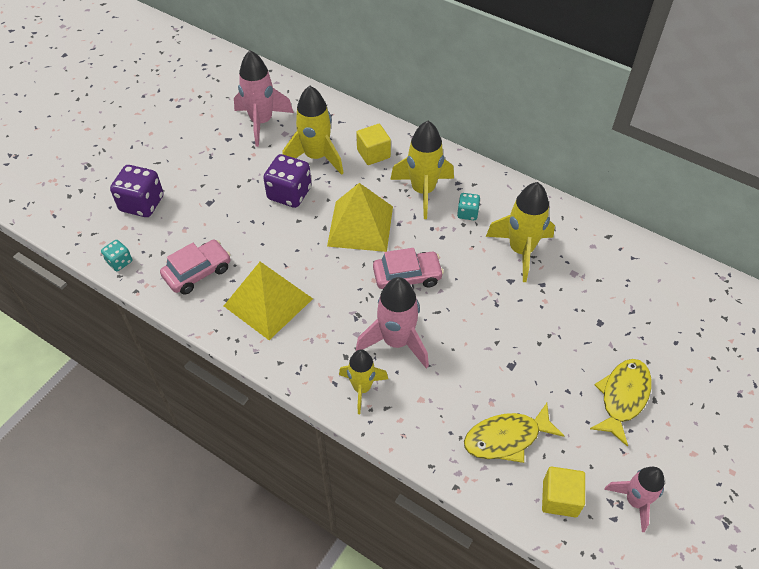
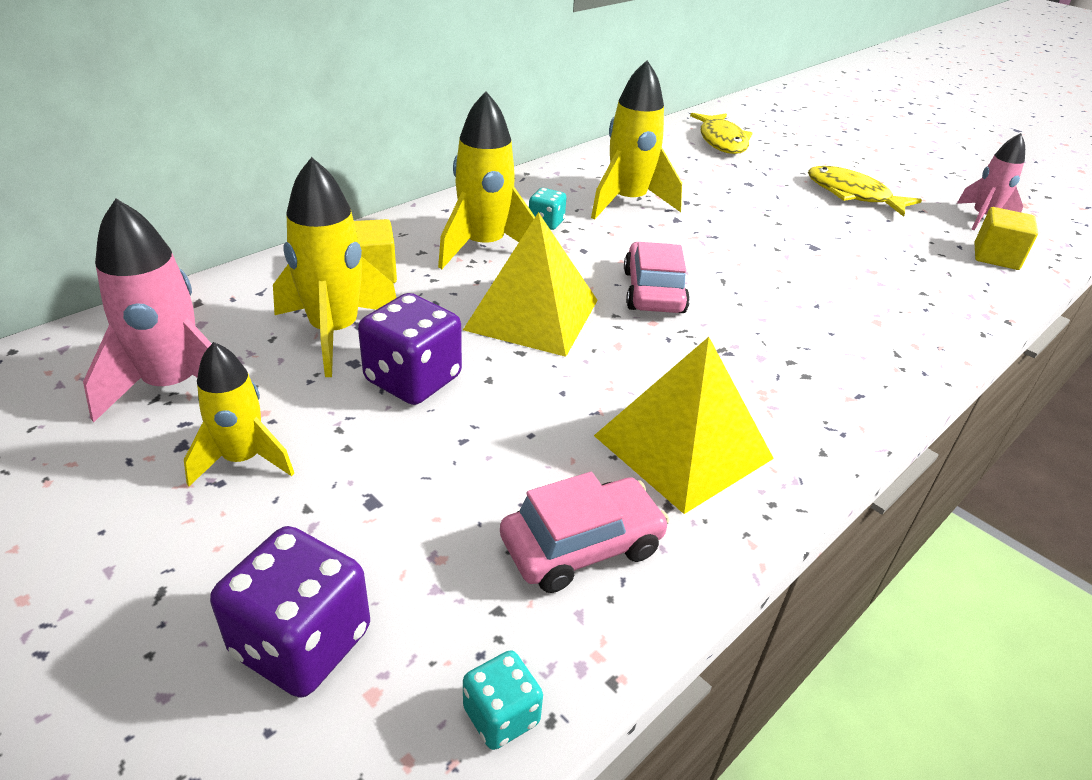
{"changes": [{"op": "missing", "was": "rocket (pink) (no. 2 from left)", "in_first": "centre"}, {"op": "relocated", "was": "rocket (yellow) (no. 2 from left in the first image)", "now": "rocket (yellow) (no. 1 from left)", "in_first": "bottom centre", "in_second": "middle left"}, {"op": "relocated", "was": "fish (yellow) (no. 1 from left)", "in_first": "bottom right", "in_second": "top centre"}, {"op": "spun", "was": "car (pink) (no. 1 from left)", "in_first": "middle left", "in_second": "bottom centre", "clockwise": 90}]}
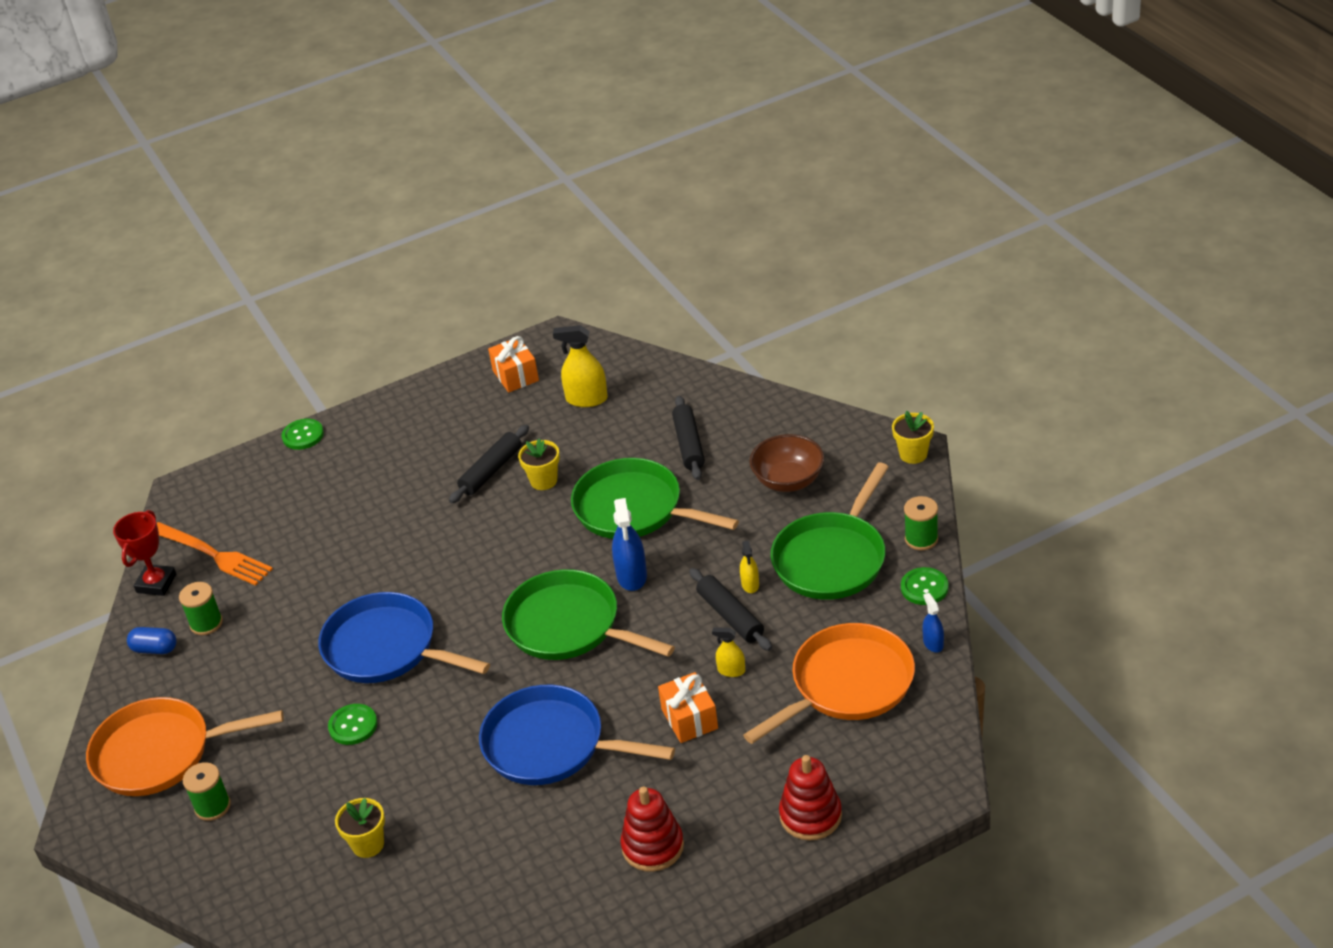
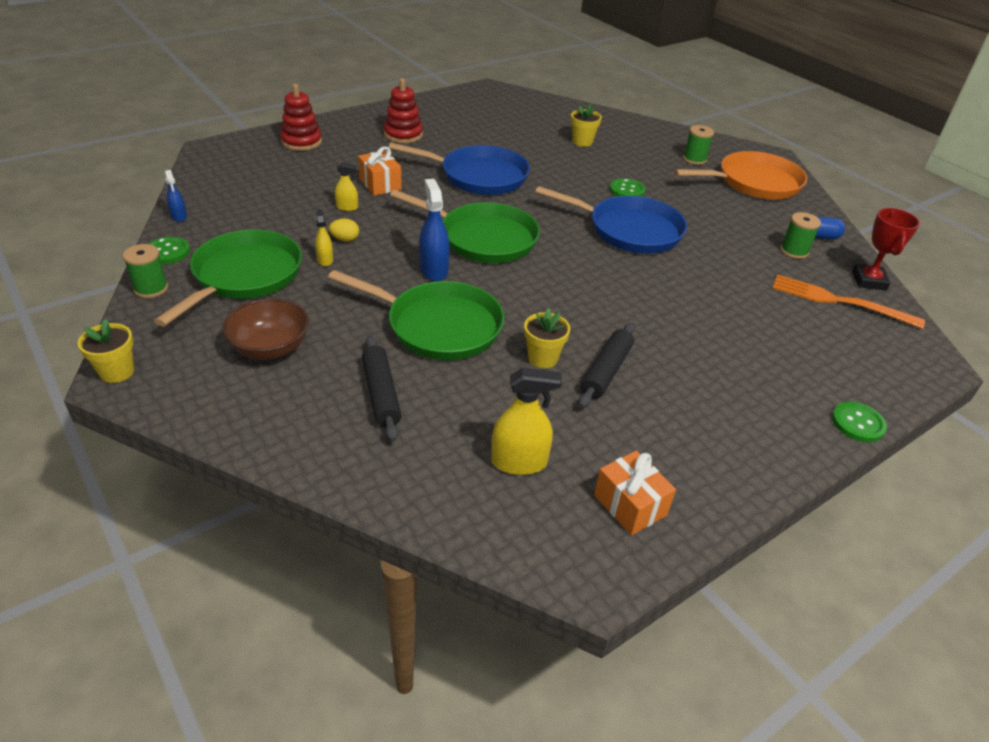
{"changes": [{"op": "missing", "was": "pan (orange) (no. 2 from left)", "in_first": "bottom centre"}, {"op": "exchanged", "was": "rolling pin (black) (no. 3 from left)", "now": "egg (yellow)", "in_first": "centre", "in_second": "top centre"}]}
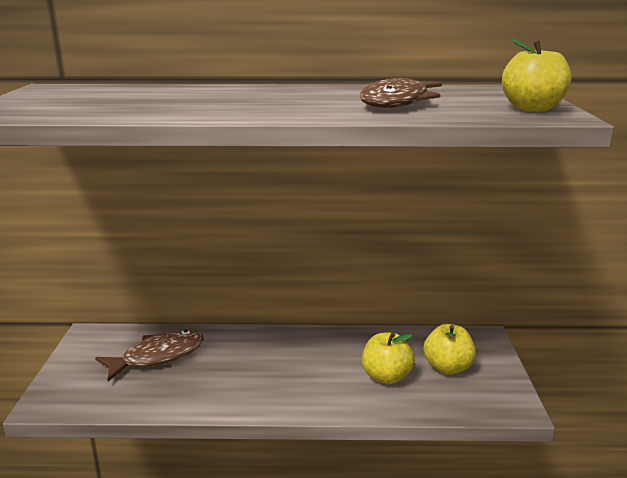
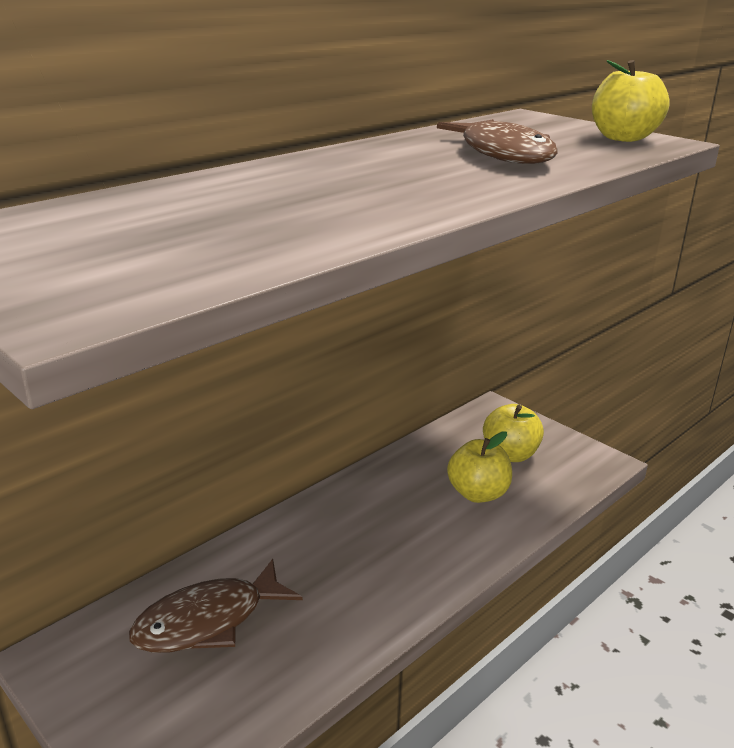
{"changes": [{"op": "spun", "was": "fish (brown) (no. 1 from left)", "in_first": "bottom left", "in_second": "bottom left", "clockwise": -135}]}
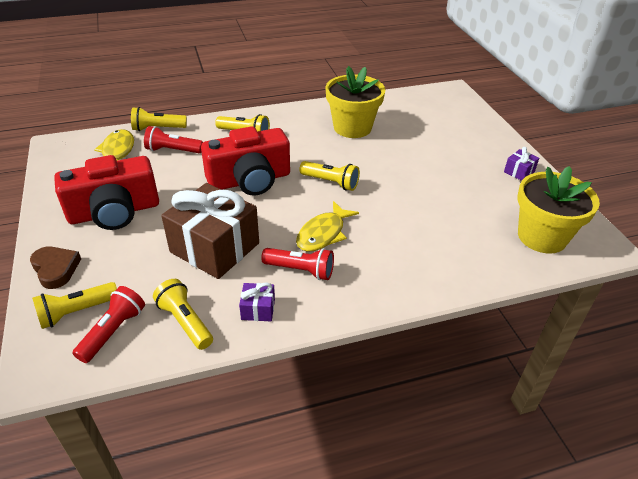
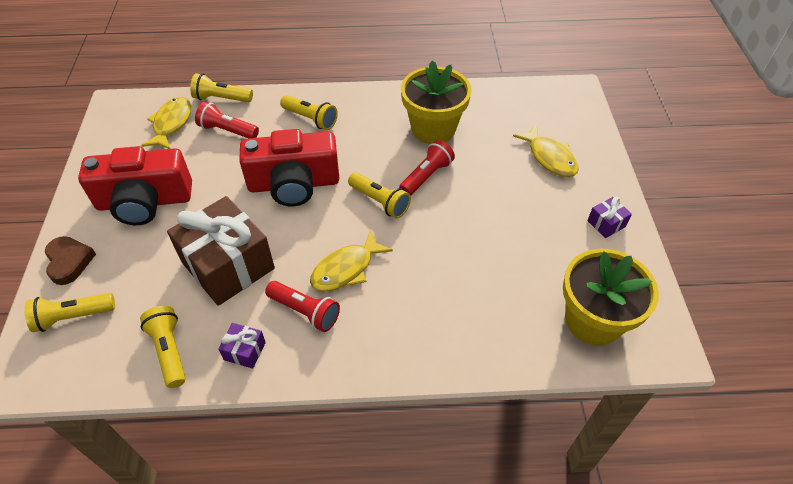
{"changes": [{"op": "appeared", "now": "fish (yellow) (no. 3 from left)", "in_second": "top right"}, {"op": "relocated", "was": "flashlight (red) (no. 1 from left in the first image)", "now": "flashlight (red) (no. 3 from left)", "in_first": "bottom left", "in_second": "centre"}]}
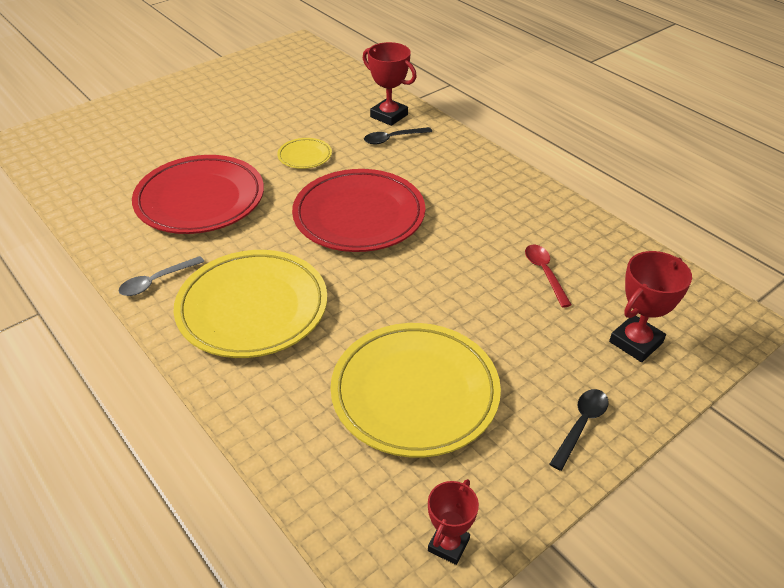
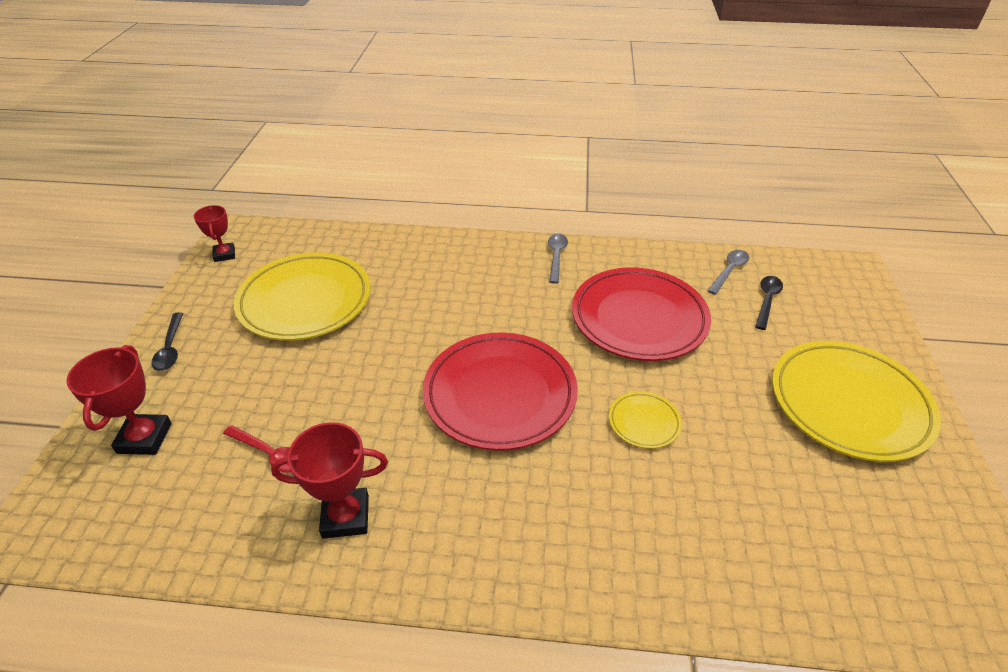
{"changes": [{"op": "appeared", "now": "spoon (grey) (no. 2 from left)", "in_second": "middle right"}, {"op": "relocated", "was": "plate (yellow) (no. 1 from left in the first image)", "now": "plate (yellow) (no. 3 from left)", "in_first": "middle left", "in_second": "middle right"}, {"op": "relocated", "was": "trophy (red) (no. 1 from left in the first image)", "now": "trophy (red) (no. 3 from left)", "in_first": "top centre", "in_second": "bottom left"}, {"op": "relocated", "was": "spoon (black) (no. 1 from left in the first image)", "now": "spoon (black) (no. 2 from left)", "in_first": "top centre", "in_second": "middle right"}]}
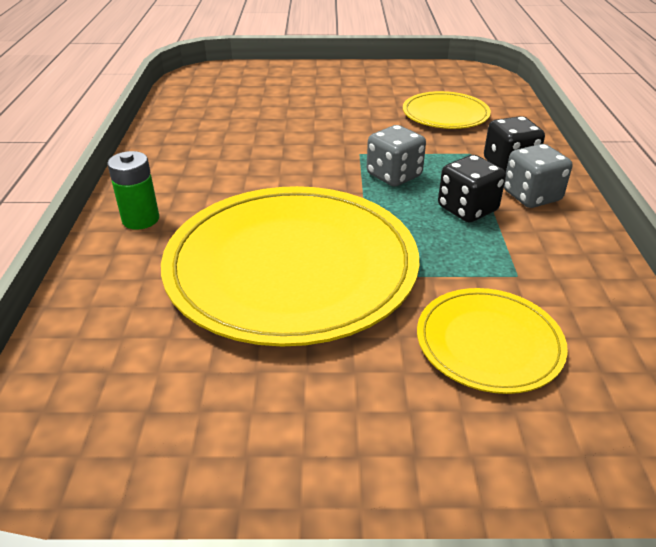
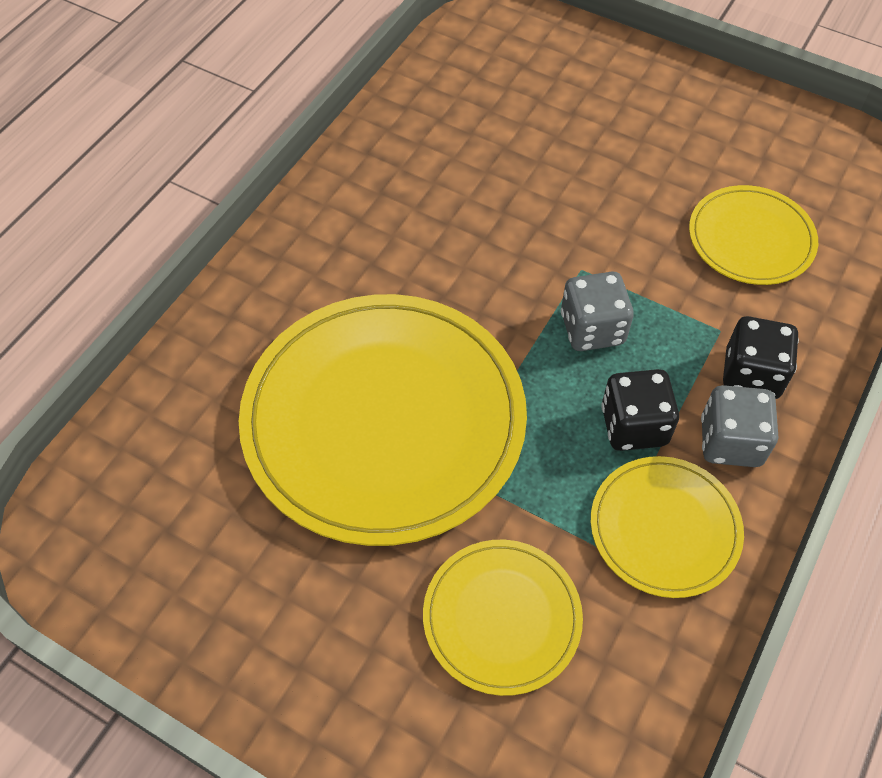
{"changes": [{"op": "missing", "was": "battery (green)", "in_first": "middle left"}, {"op": "appeared", "now": "plate (yellow) (no. 3 from left)", "in_second": "bottom right"}]}
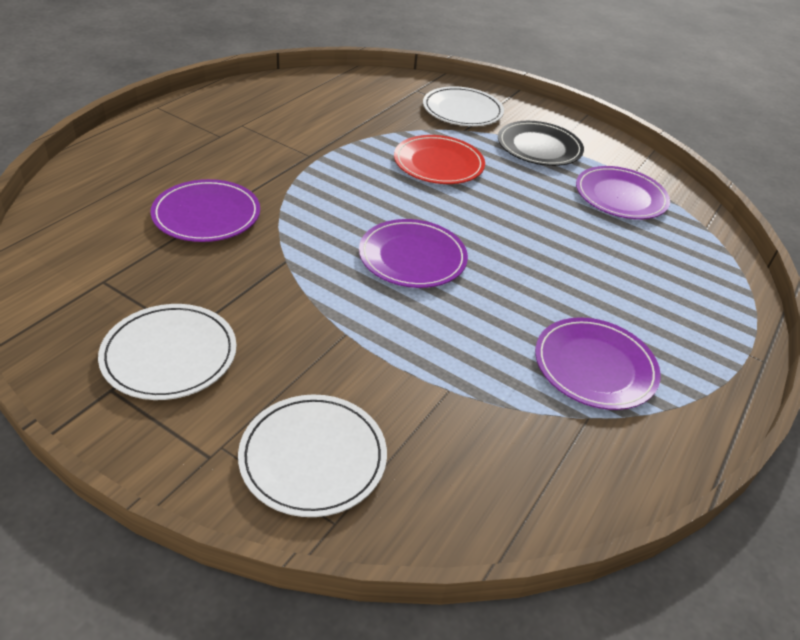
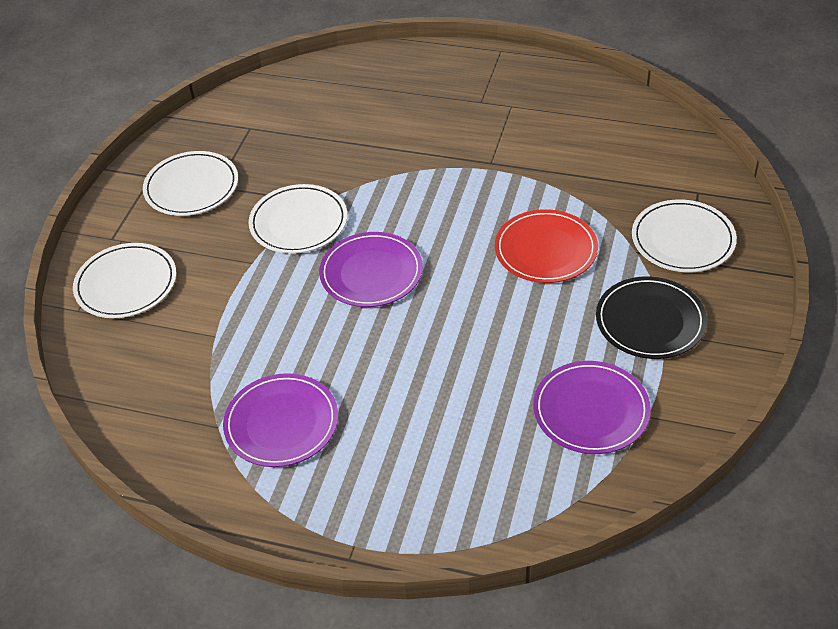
{"changes": [{"op": "missing", "was": "plate (purple) (no. 1 from left)", "in_first": "top left"}, {"op": "appeared", "now": "plate (white) (no. 3 from left)", "in_second": "centre"}]}
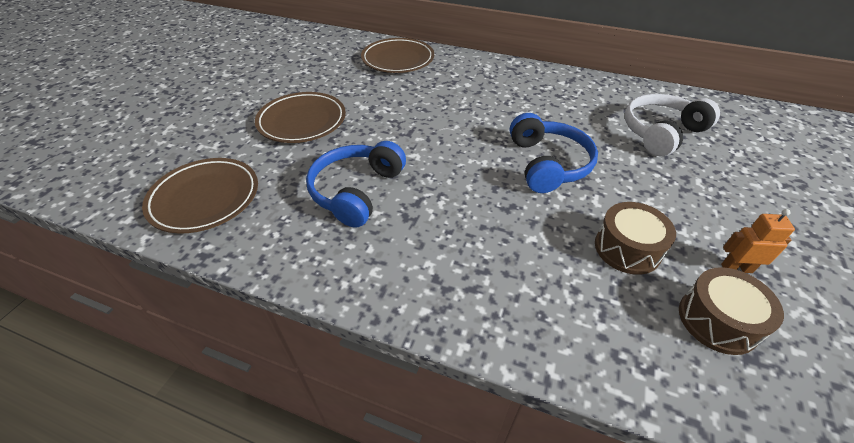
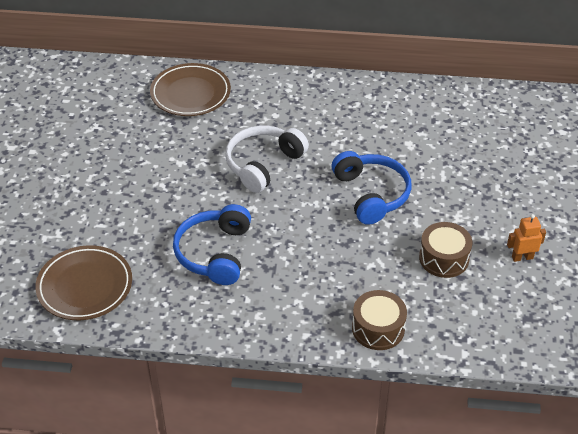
{"changes": [{"op": "missing", "was": "plate (brown) (no. 2 from left)", "in_first": "top centre"}, {"op": "relocated", "was": "headphones (white)", "in_first": "top right", "in_second": "centre"}, {"op": "relocated", "was": "drum (brown) (no. 2 from left in the first image)", "now": "drum (brown) (no. 1 from left)", "in_first": "bottom right", "in_second": "bottom centre"}]}
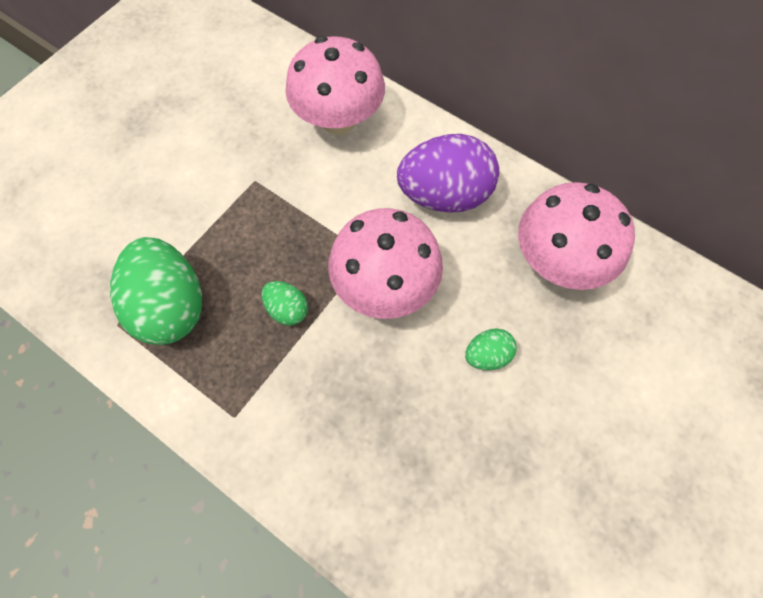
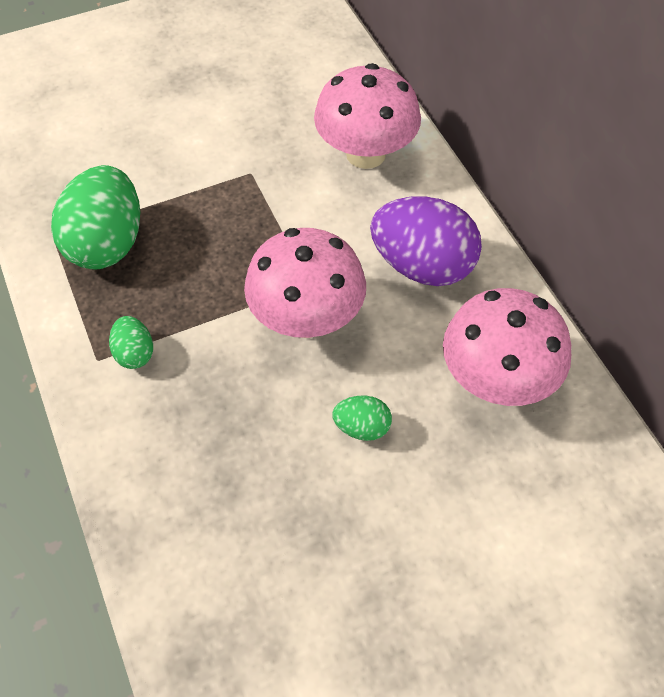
{"changes": [{"op": "relocated", "was": "egg (green) (no. 2 from left)", "in_first": "centre", "in_second": "middle left"}]}
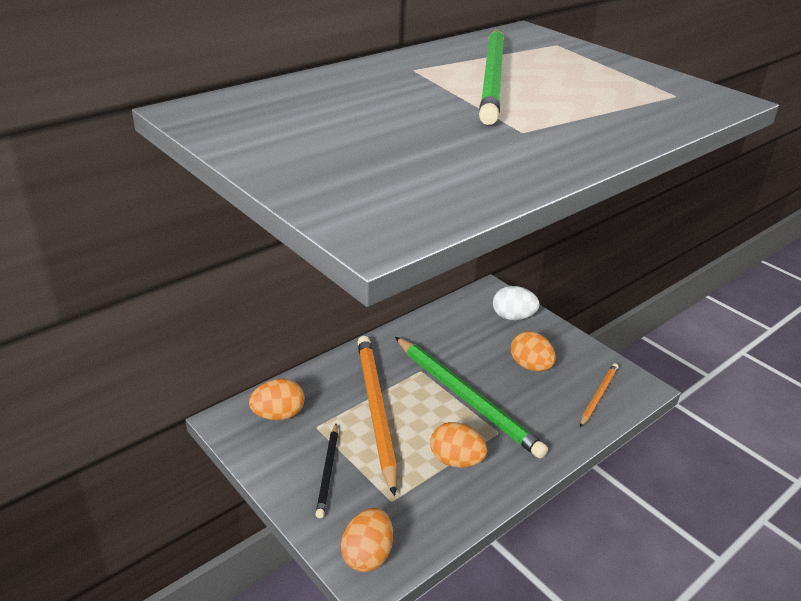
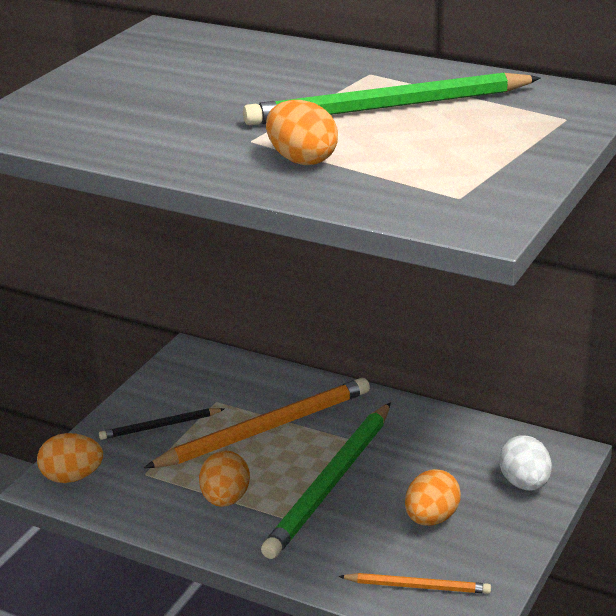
{"changes": [{"op": "relocated", "was": "egg (orange) (no. 1 from left in the first image)", "now": "egg (orange) (no. 3 from left)", "in_first": "centre", "in_second": "top centre"}]}
